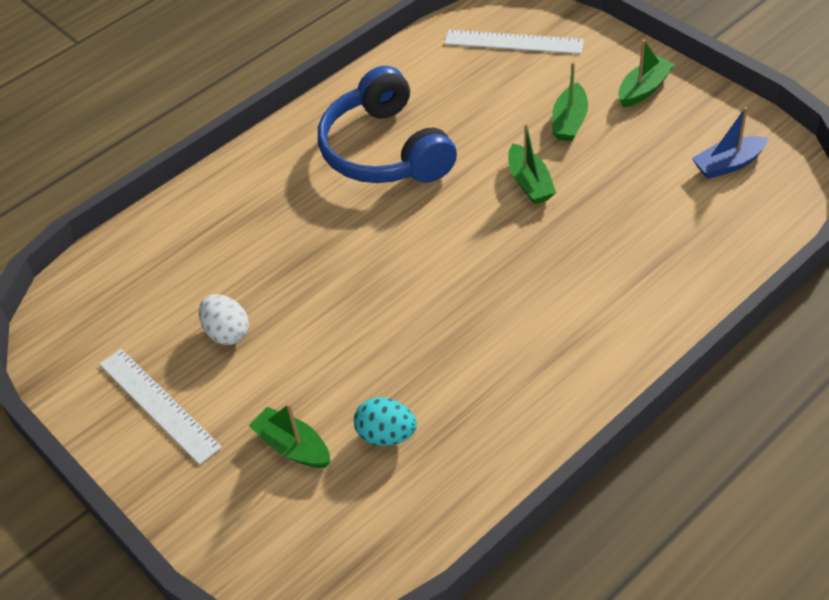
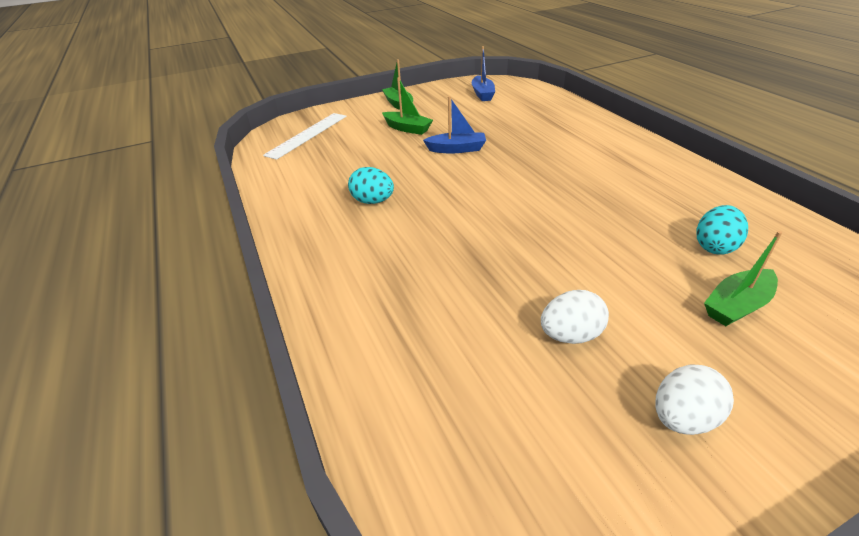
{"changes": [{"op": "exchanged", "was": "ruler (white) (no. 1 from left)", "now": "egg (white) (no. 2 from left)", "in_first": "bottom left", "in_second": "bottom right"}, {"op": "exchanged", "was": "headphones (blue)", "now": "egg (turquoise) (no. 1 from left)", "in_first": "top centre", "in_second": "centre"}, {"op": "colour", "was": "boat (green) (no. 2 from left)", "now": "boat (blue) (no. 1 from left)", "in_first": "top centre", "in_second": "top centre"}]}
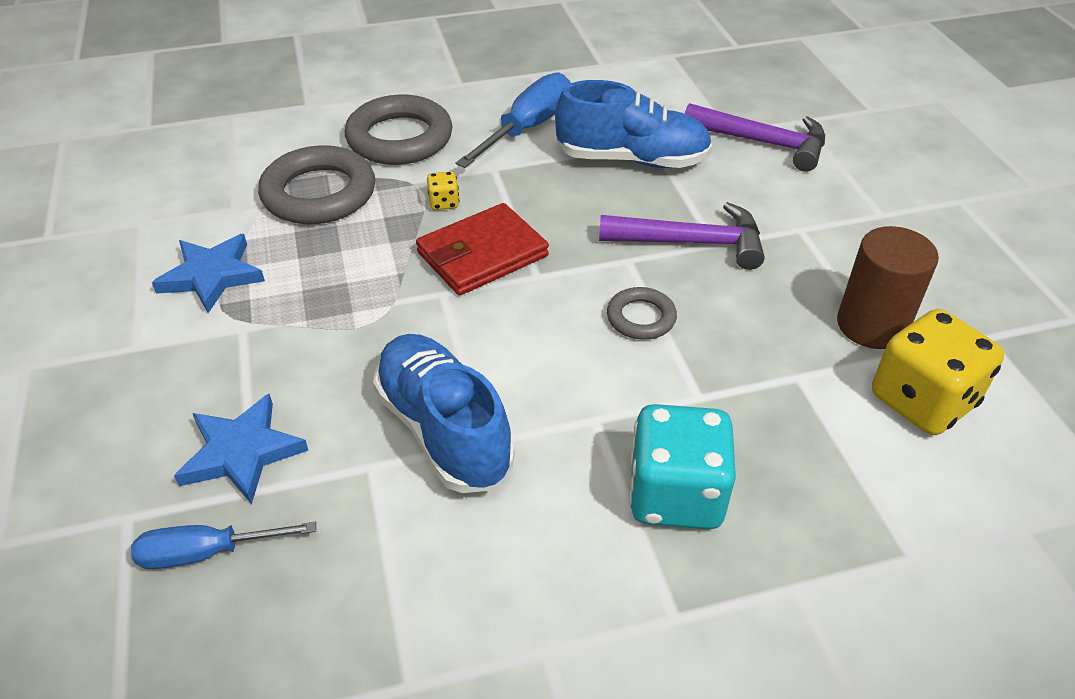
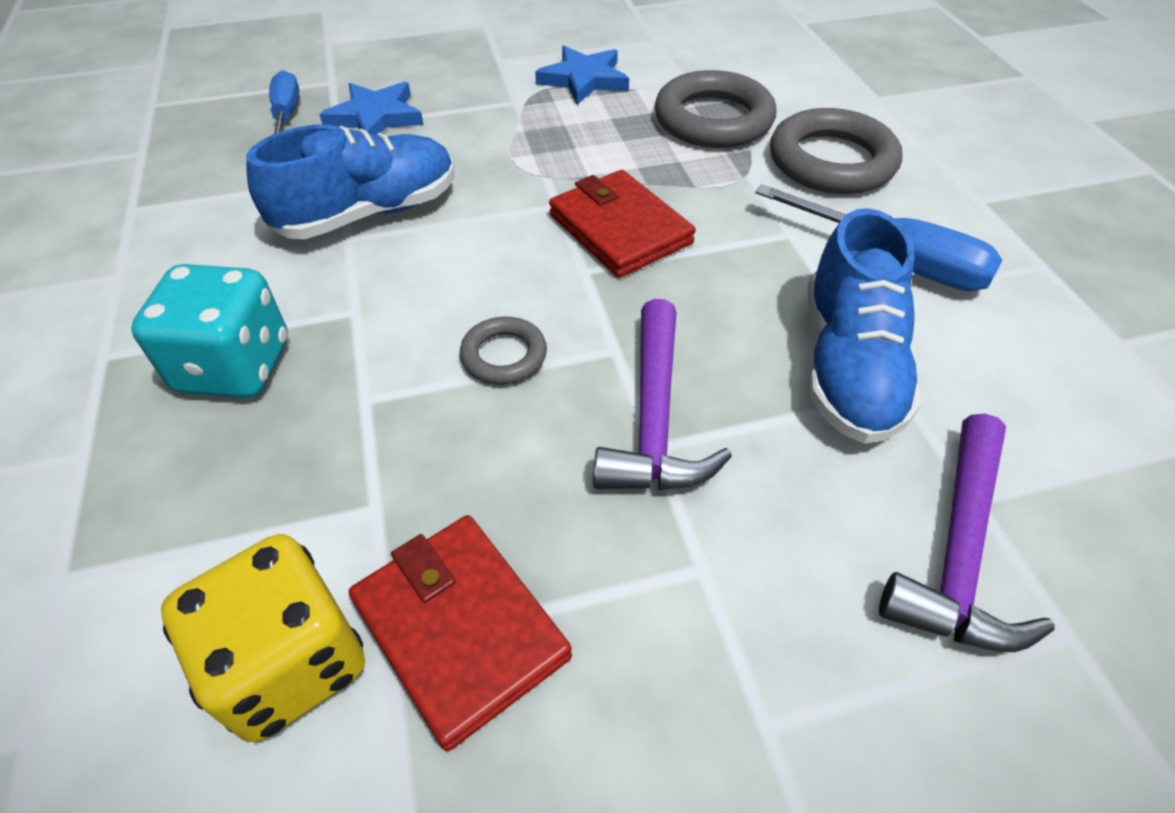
{"changes": [{"op": "missing", "was": "dice (yellow) (no. 1 from left)", "in_first": "top centre"}, {"op": "exchanged", "was": "cylinder (brown)", "now": "wallet (red) (no. 1 from left)", "in_first": "middle right", "in_second": "bottom centre"}]}
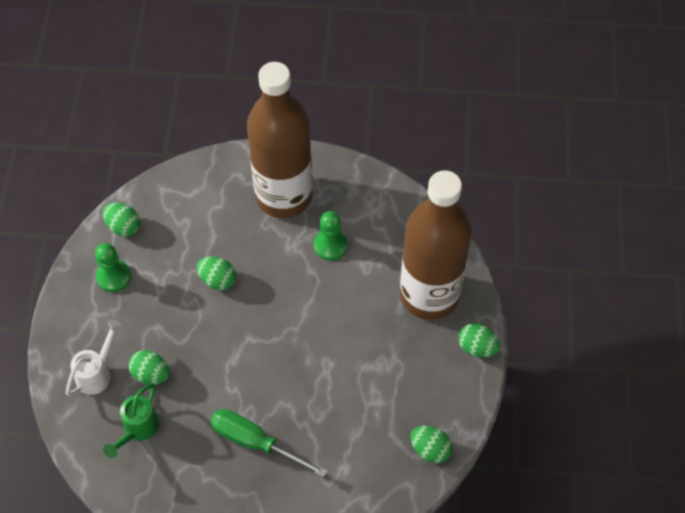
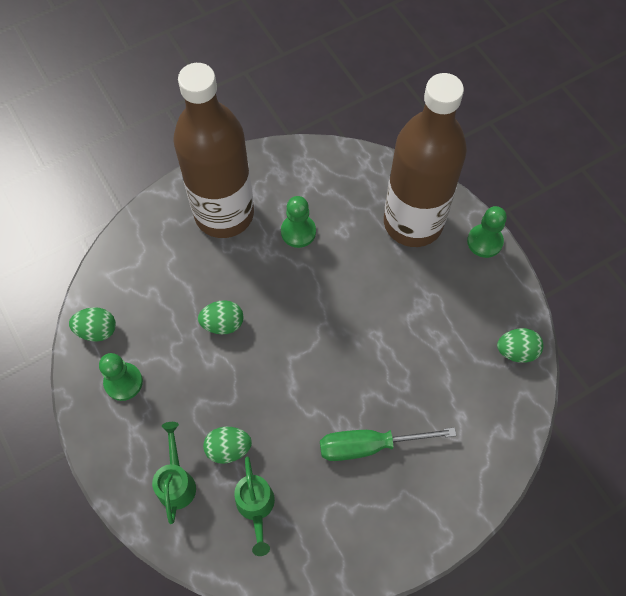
{"changes": [{"op": "exchanged", "was": "egg (green) (no. 5 from left)", "now": "pawn (green) (no. 3 from left)", "in_first": "middle right", "in_second": "middle right"}, {"op": "colour", "was": "watering can (white)", "now": "watering can (green) (no. 1 from left)", "in_first": "bottom left", "in_second": "bottom left"}]}
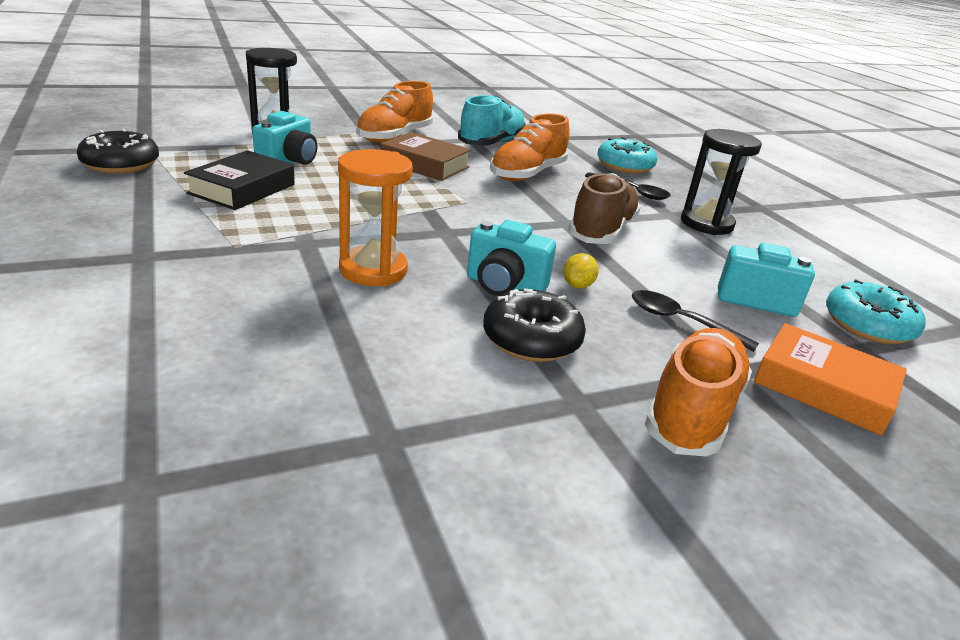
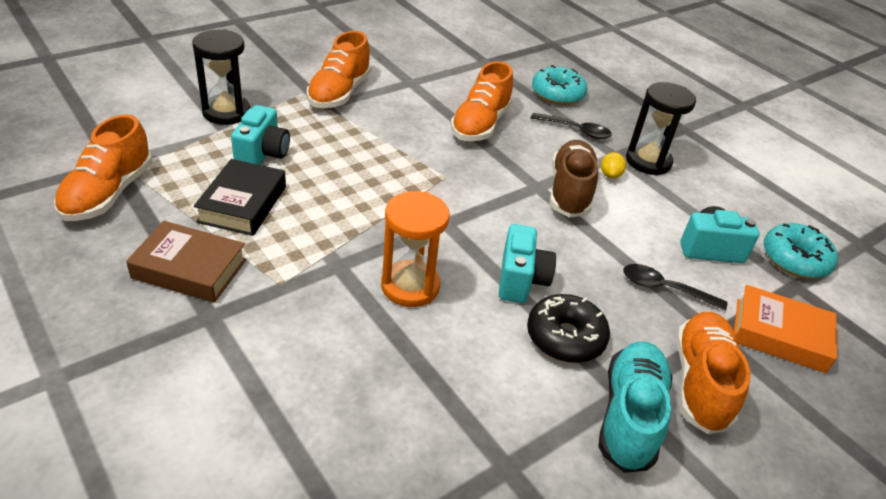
{"changes": [{"op": "relocated", "was": "book (brown)", "in_first": "top centre", "in_second": "middle left"}, {"op": "relocated", "was": "shoe (turquoise)", "in_first": "top centre", "in_second": "bottom right"}, {"op": "relocated", "was": "lemon (yellow)", "in_first": "centre", "in_second": "top right"}, {"op": "exchanged", "was": "donut (black) (no. 1 from left)", "now": "shoe (orange) (no. 1 from left)", "in_first": "top left", "in_second": "middle left"}, {"op": "spun", "was": "camera (turquoise) (no. 2 from left)", "in_first": "centre", "in_second": "centre", "clockwise": -90}]}
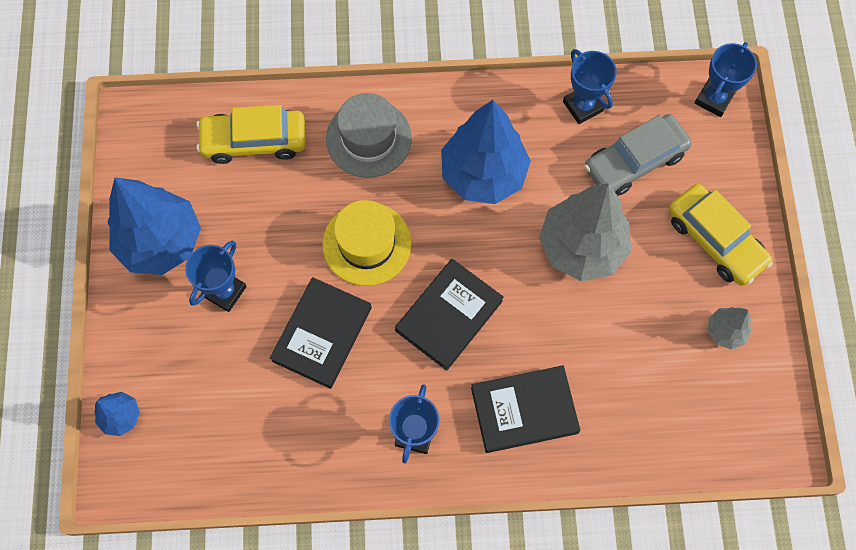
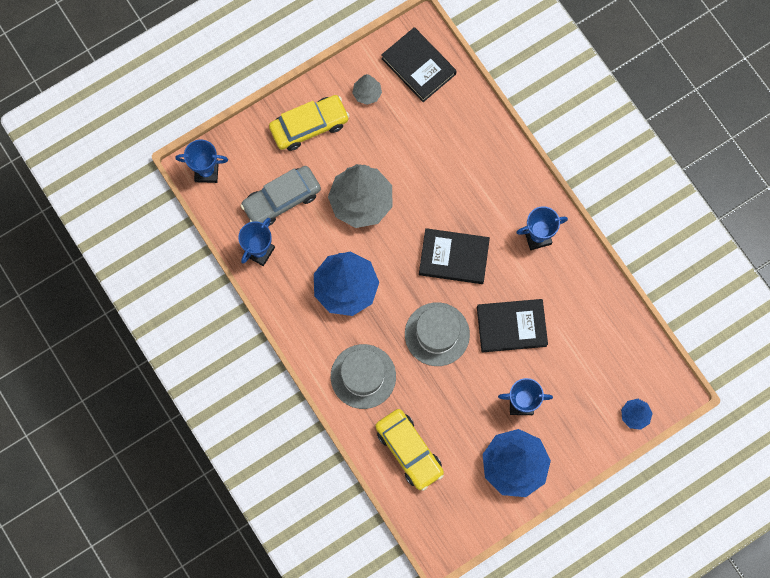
{"changes": [{"op": "relocated", "was": "book (black) (no. 3 from left in the first image)", "now": "book (black) (no. 1 from left)", "in_first": "bottom centre", "in_second": "top centre"}, {"op": "colour", "was": "hat (yellow)", "now": "hat (grey) (no. 2 from left)", "in_first": "centre", "in_second": "centre"}, {"op": "spun", "was": "car (grey)", "in_first": "top right", "in_second": "centre", "clockwise": 120}, {"op": "spun", "was": "car (yellow) (no. 2 from left in the first image)", "in_first": "middle right", "in_second": "top centre", "clockwise": 45}]}
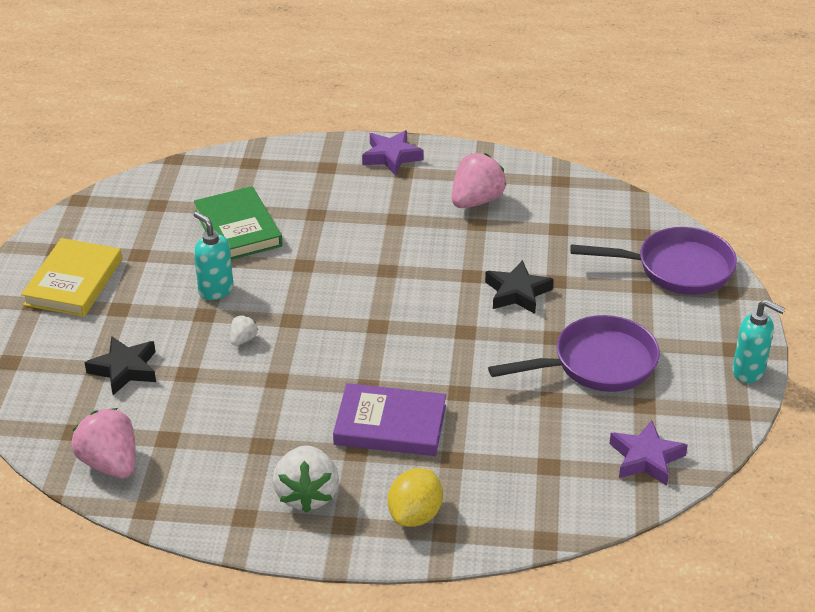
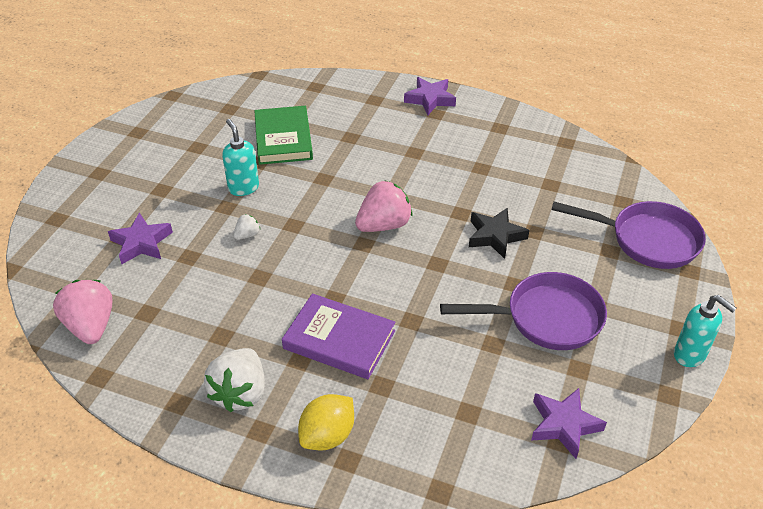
{"changes": [{"op": "missing", "was": "book (yellow)", "in_first": "middle left"}, {"op": "relocated", "was": "strawberry (pink) (no. 2 from left)", "in_first": "top centre", "in_second": "centre"}, {"op": "colour", "was": "star (black) (no. 1 from left)", "now": "star (purple) (no. 1 from left)", "in_first": "middle left", "in_second": "middle left"}]}
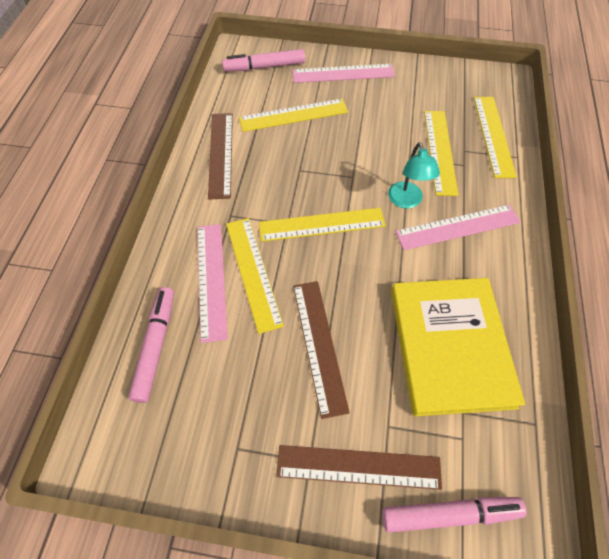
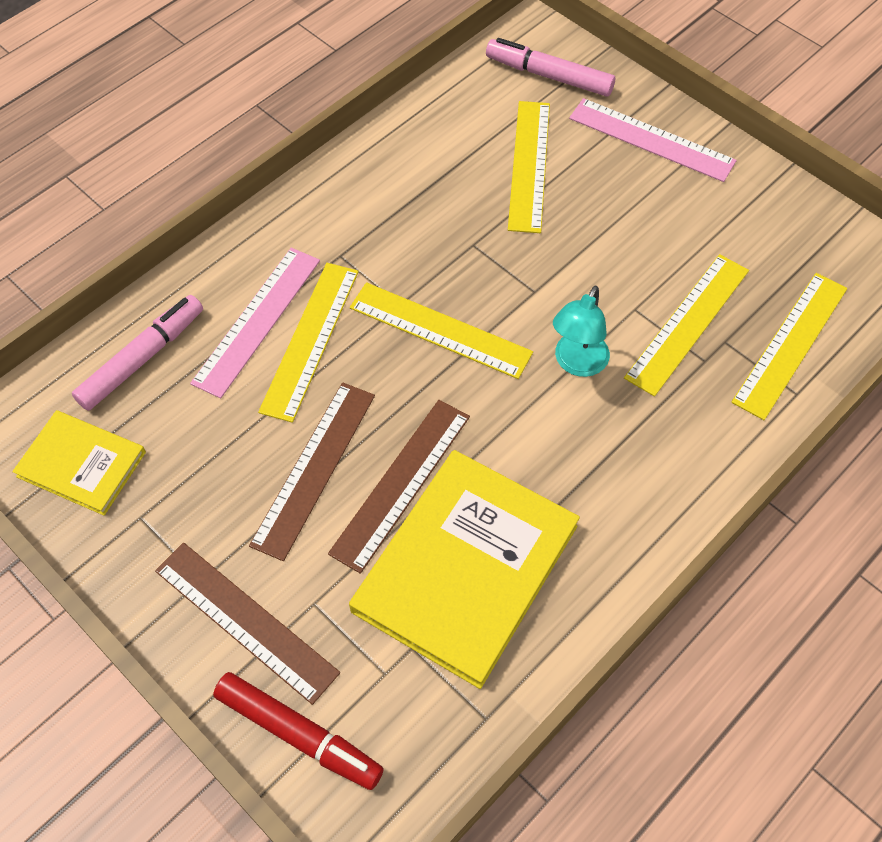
{"changes": [{"op": "missing", "was": "ruler (pink) (no. 3 from left)", "in_first": "middle right"}, {"op": "appeared", "now": "book (yellow) (no. 1 from left)", "in_second": "middle left"}, {"op": "relocated", "was": "ruler (brown) (no. 1 from left in the first image)", "now": "ruler (brown) (no. 3 from left)", "in_first": "top centre", "in_second": "centre"}, {"op": "colour", "was": "marker (pink) (no. 3 from left)", "now": "marker (red)", "in_first": "bottom right", "in_second": "bottom centre"}, {"op": "spun", "was": "ruler (yellow) (no. 2 from left in the first image)", "in_first": "top centre", "in_second": "top centre", "clockwise": 75}]}
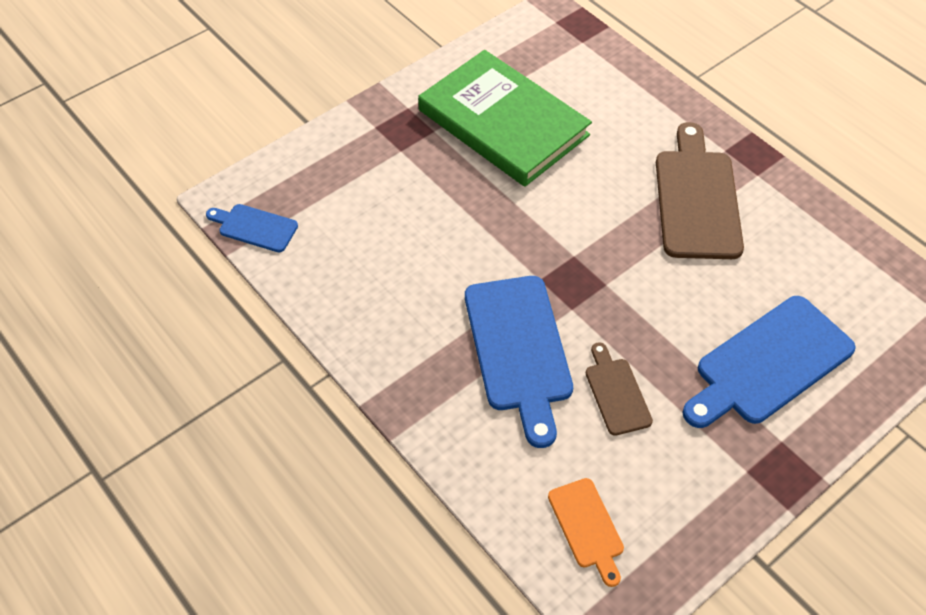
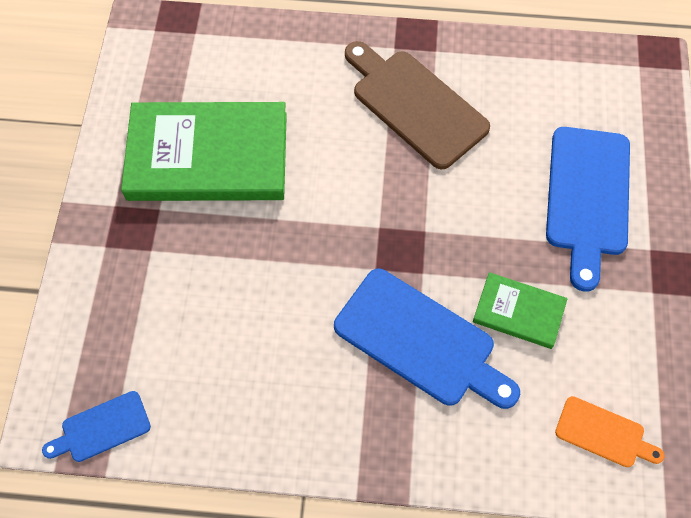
{"changes": [{"op": "exchanged", "was": "cutting board (brown) (no. 1 from left)", "now": "book (green) (no. 2 from left)", "in_first": "middle right", "in_second": "middle right"}]}
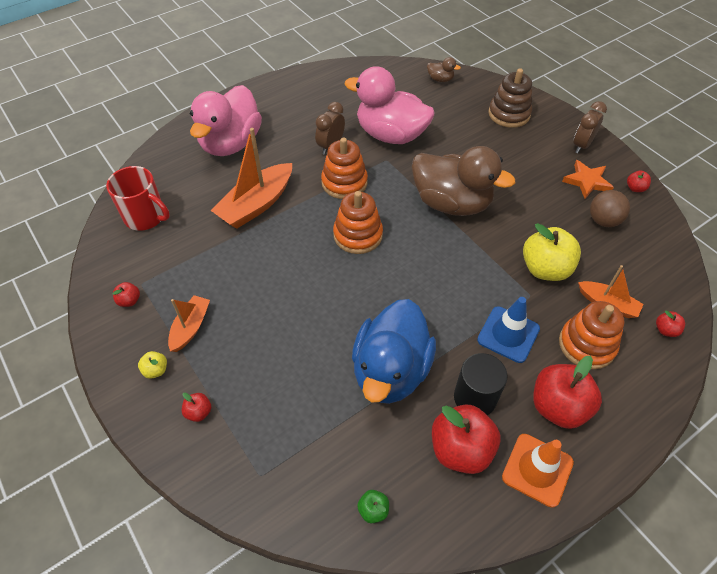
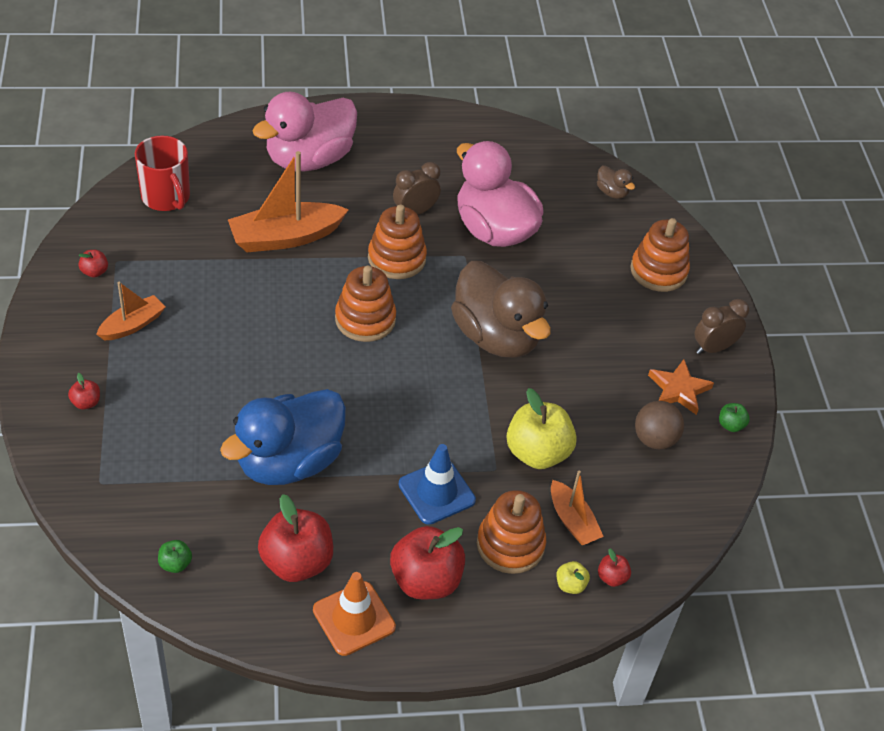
{"changes": [{"op": "missing", "was": "cylinder (black)", "in_first": "bottom right"}, {"op": "relocated", "was": "apple (yellow) (no. 1 from left in the first image)", "now": "apple (yellow) (no. 2 from left)", "in_first": "middle left", "in_second": "bottom centre"}, {"op": "colour", "was": "stacking toy (brown)", "now": "stacking toy (orange) (no. 4 from left)", "in_first": "top right", "in_second": "middle right"}, {"op": "colour", "was": "apple (red) (no. 5 from left)", "now": "apple (green) (no. 2 from left)", "in_first": "top right", "in_second": "middle right"}]}
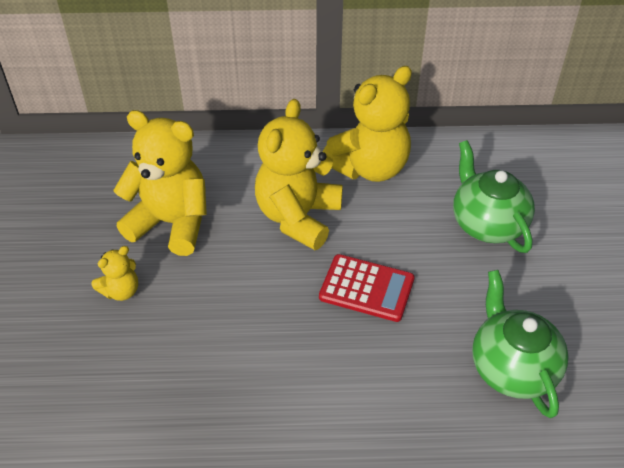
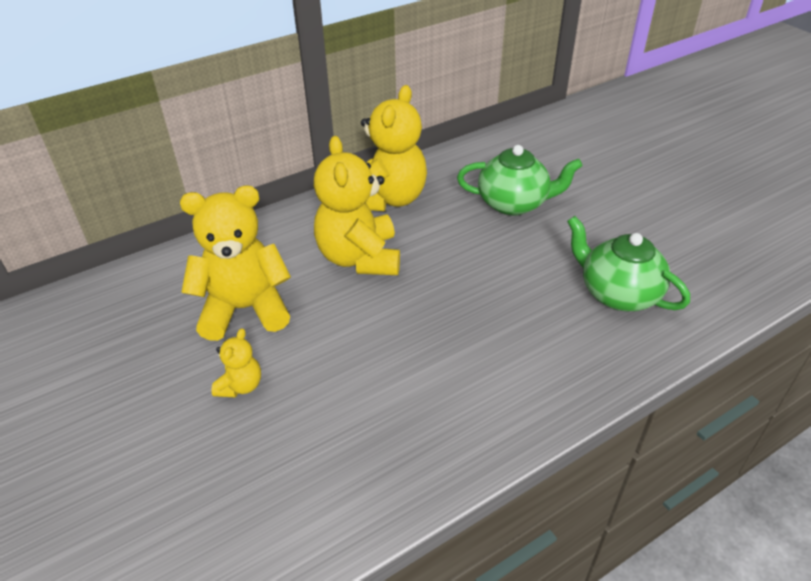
{"changes": [{"op": "missing", "was": "calculator (red)", "in_first": "centre"}, {"op": "spun", "was": "teapot (green) (no. 1 from left)", "in_first": "middle right", "in_second": "top centre", "clockwise": 150}]}
